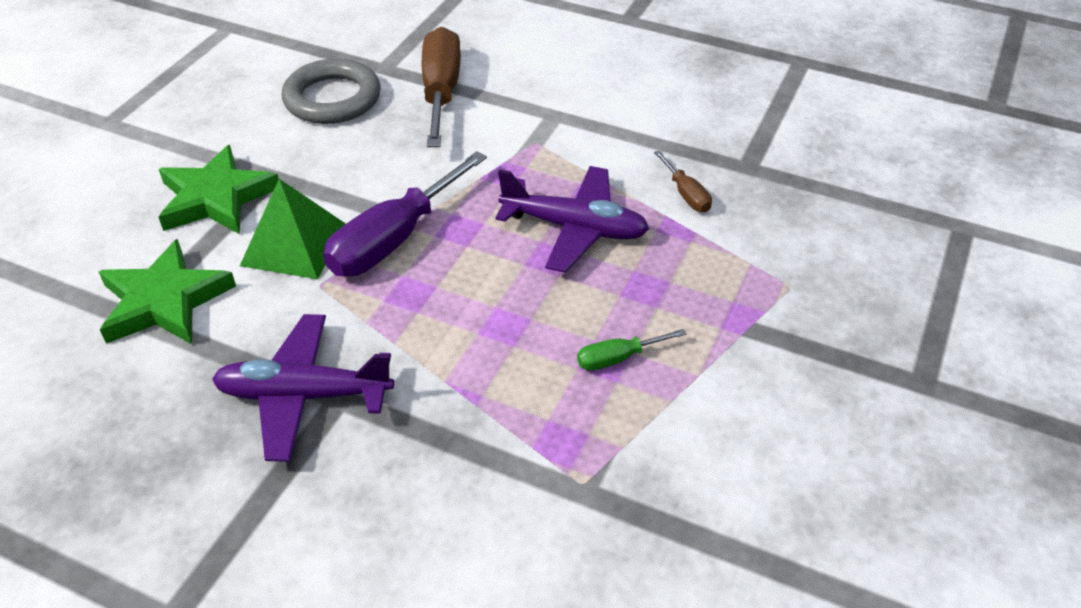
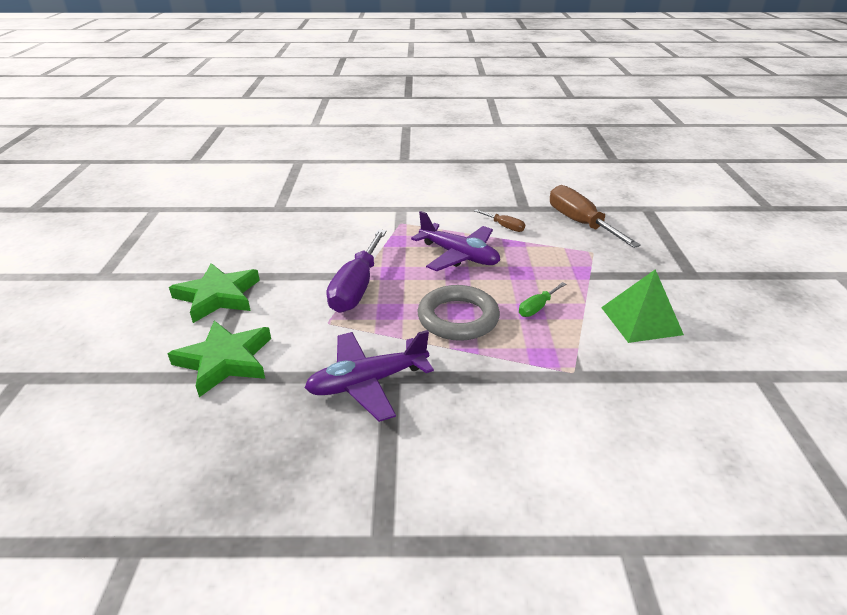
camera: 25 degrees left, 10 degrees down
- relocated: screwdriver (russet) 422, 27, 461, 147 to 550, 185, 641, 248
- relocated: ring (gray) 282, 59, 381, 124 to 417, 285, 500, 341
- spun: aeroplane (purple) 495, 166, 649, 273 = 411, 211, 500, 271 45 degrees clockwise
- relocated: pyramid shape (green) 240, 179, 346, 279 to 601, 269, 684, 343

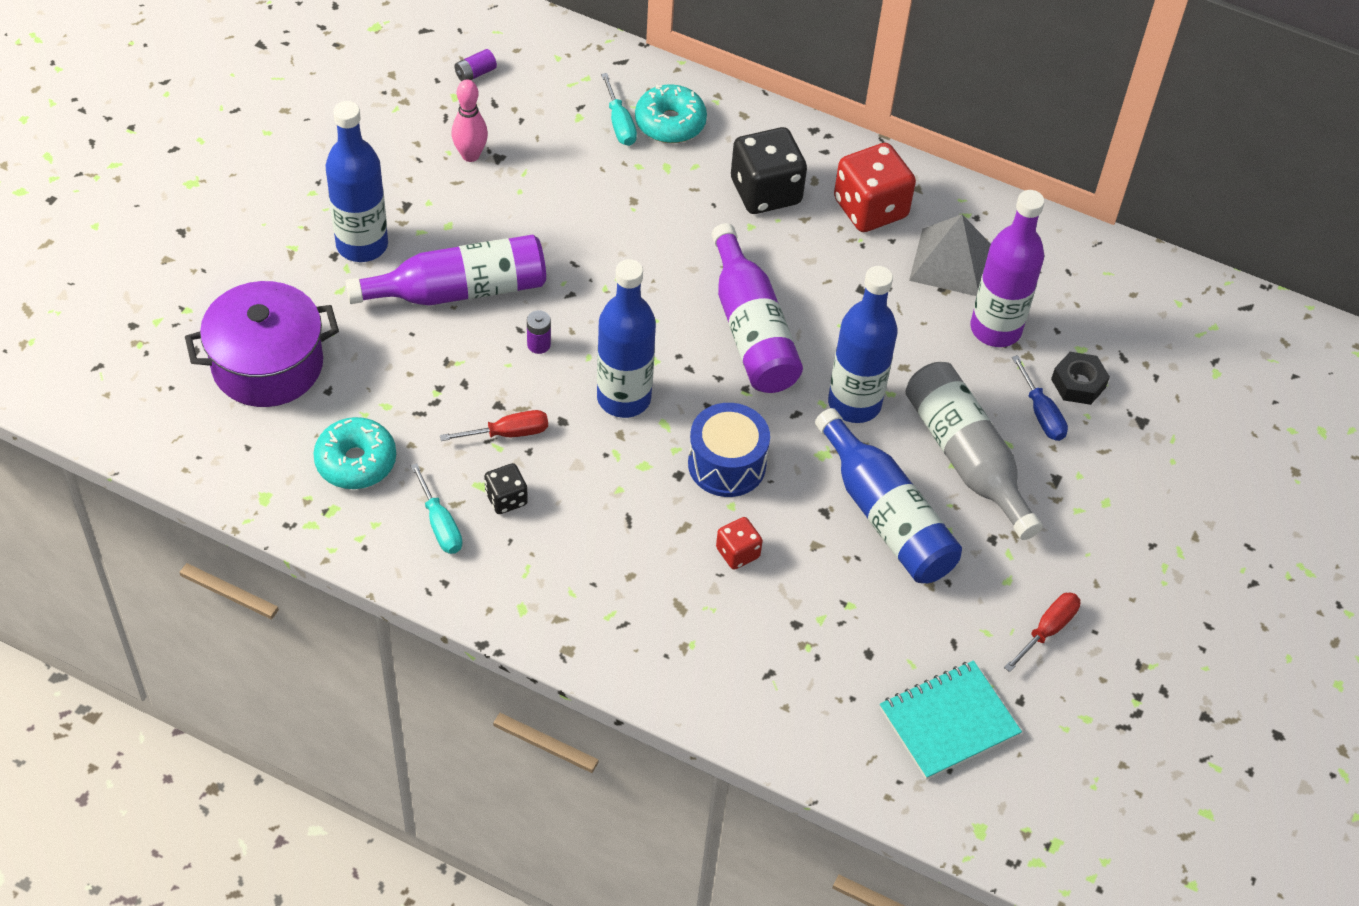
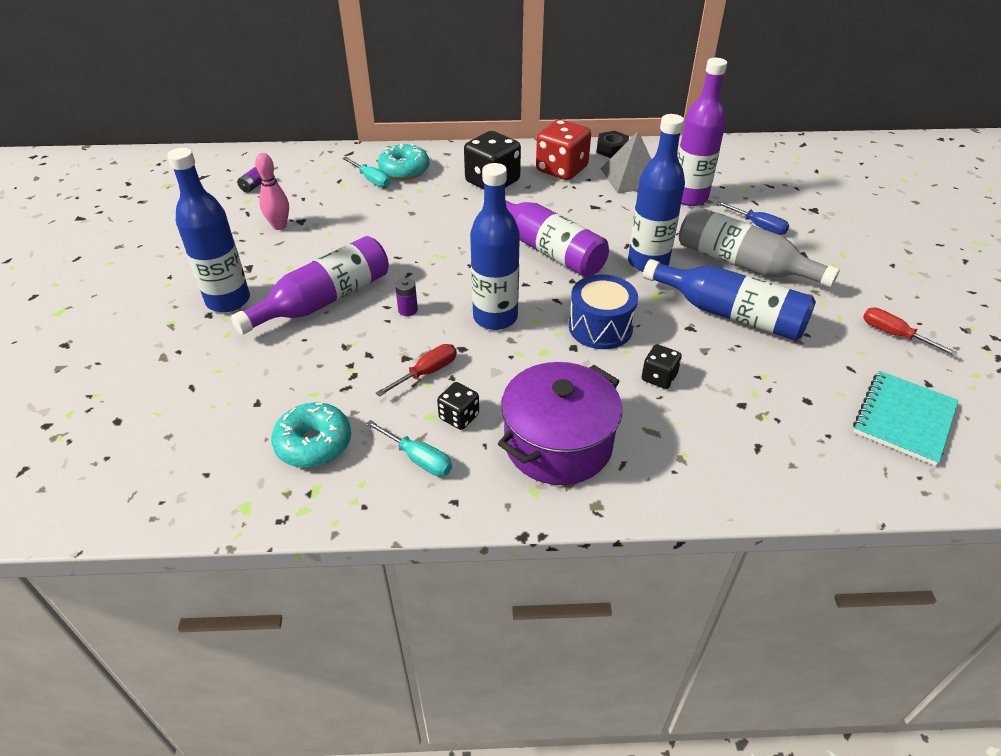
camera: 25 degrees left, 10 degrees down
- relocated: cooking pot (purple) 185, 281, 339, 407 to 498, 362, 622, 485
- relocated: hex nut (ebony) 1051, 352, 1110, 405 to 596, 131, 629, 158
- colour: die (crimson) 716, 517, 763, 570 to die (ebony) 642, 344, 682, 389
- spun: screwdriver (crimson) 1004, 593, 1080, 672 = 863, 308, 958, 356 60 degrees counterclockwise

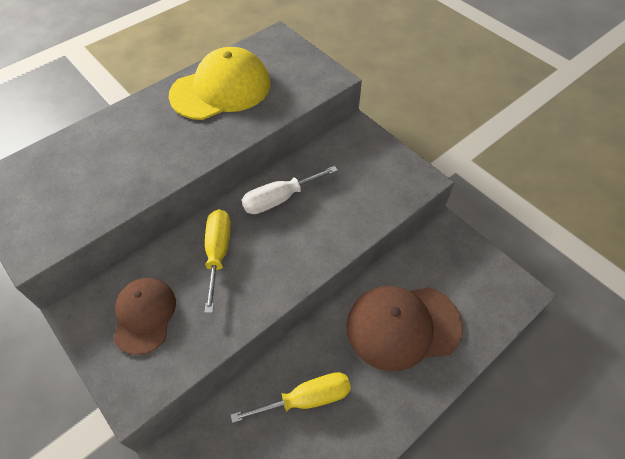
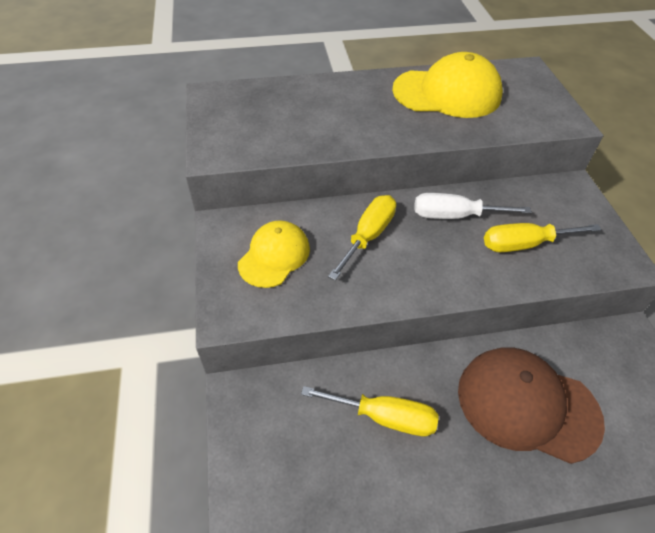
camera: 30 degrees right, 5 degrees down
- colour: baseball cap (russet) 113, 278, 176, 355 to baseball cap (bright yellow) 238, 220, 310, 288
- appeared: screwdriver (bright yellow) 484, 223, 601, 252

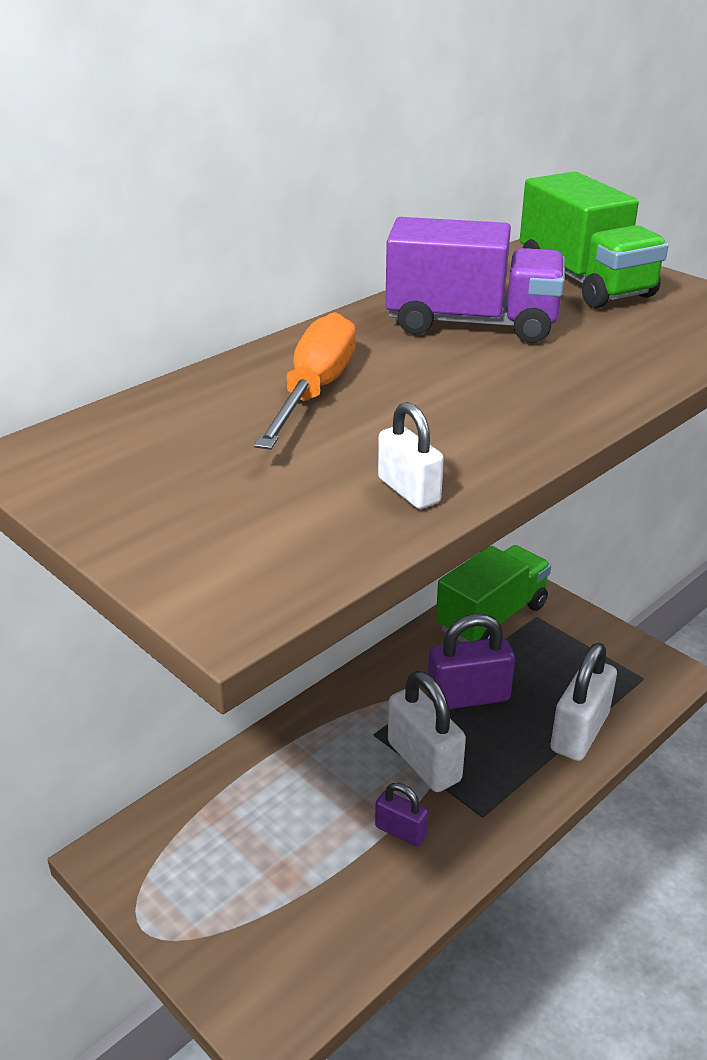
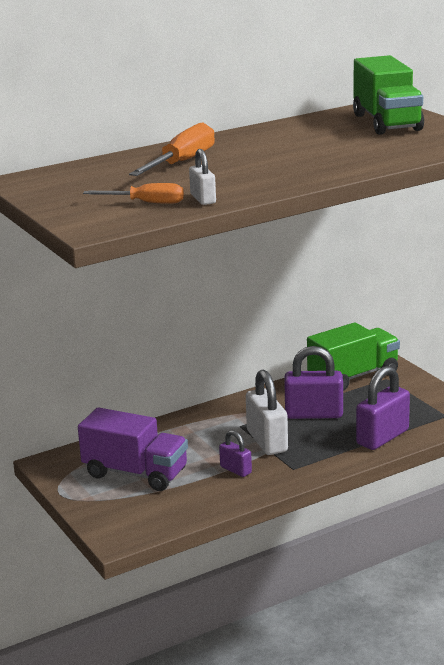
camera: 15 degrees right, 10 degrees down
- relocated: lorry (purple) 385, 217, 565, 343 to 78, 407, 188, 491
- colour: padlock (snow-white) 550, 643, 617, 761 to padlock (purple) 356, 366, 410, 450
- appeared: screwdriver (orange-coloured) 83, 183, 184, 204

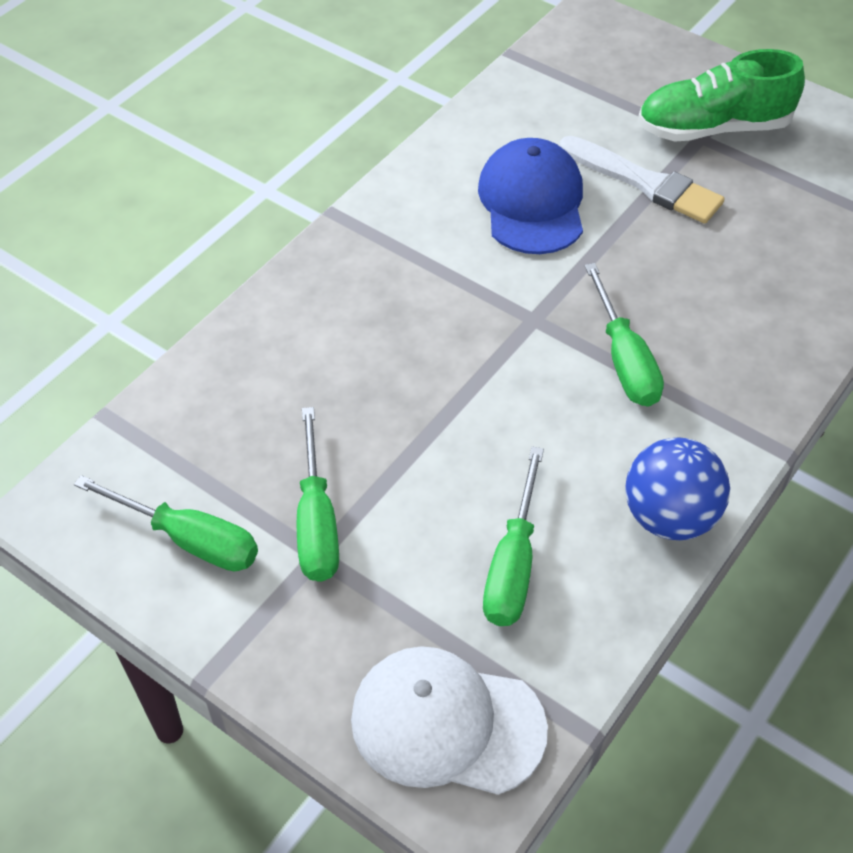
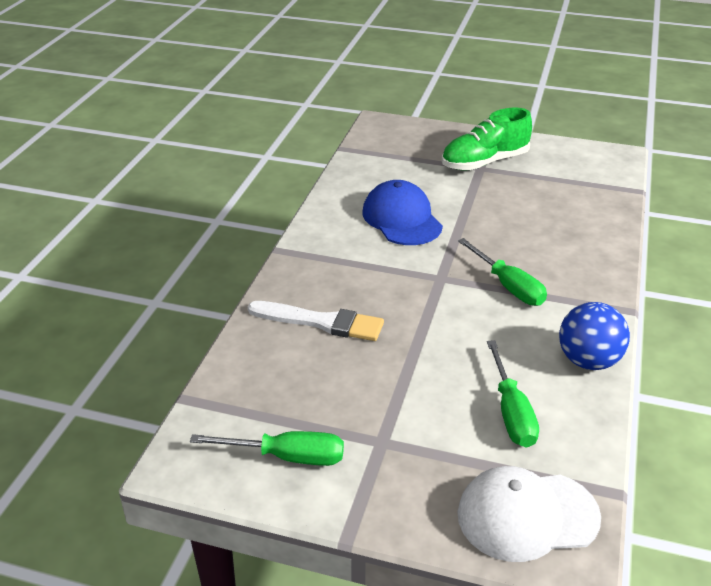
camera: 20 degrees left, 15 degrees down
- relocated: paint brush (snow-white) 559, 136, 724, 224 to 248, 301, 384, 341
- missing: screwdriver (green) 297, 407, 339, 582

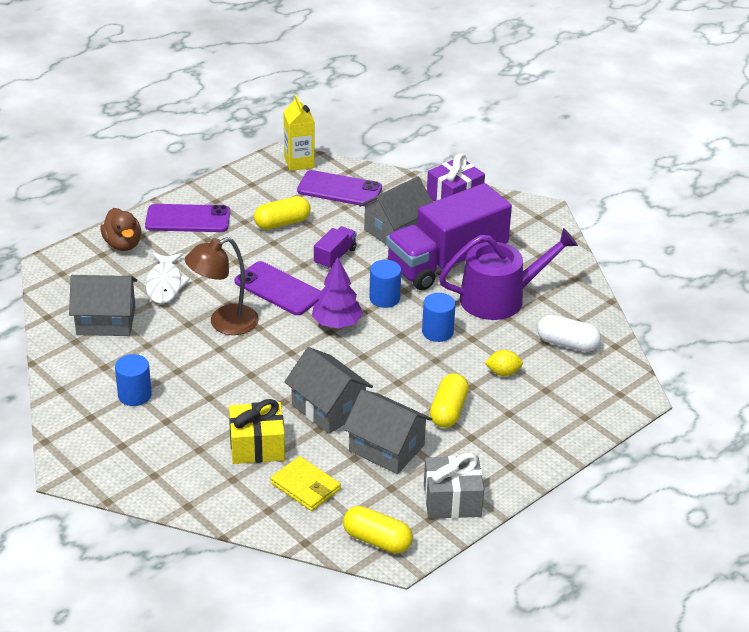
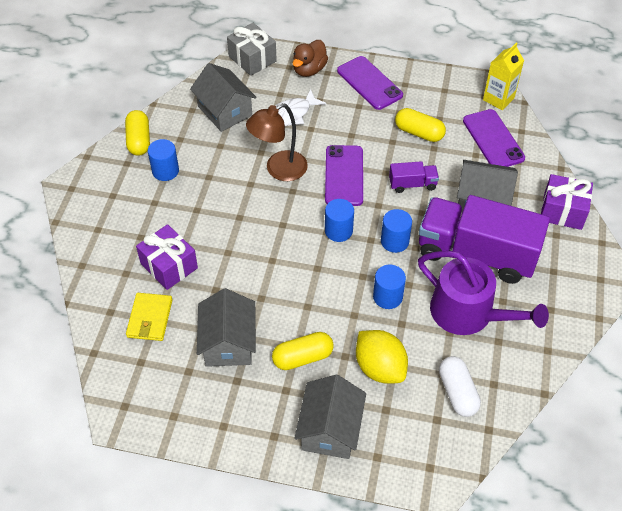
camera: 55 degrees right, 15 degrees up
- spun: lamp (russet) 185, 237, 259, 335 = 246, 103, 308, 181 60 degrees counterclockwise
- exchanged: tree (purple) 312, 257, 363, 329 to solid cylinder (blue) 325, 199, 354, 242
- relocated: cottage (gray) 285, 347, 373, 434 to 294, 375, 366, 459
- size: lemon (bright yellow) 485, 350, 523, 376 = 356, 330, 408, 384 x1.86
- colour: wrapped gift (bright yellow) 229, 399, 285, 464 to wrapped gift (purple) 136, 224, 198, 290
- relocated: wrapped gift (gray) 424, 453, 484, 519 to 227, 23, 277, 76
- relocated: pill (bright yellow) 343, 506, 413, 553 to 125, 110, 150, 156

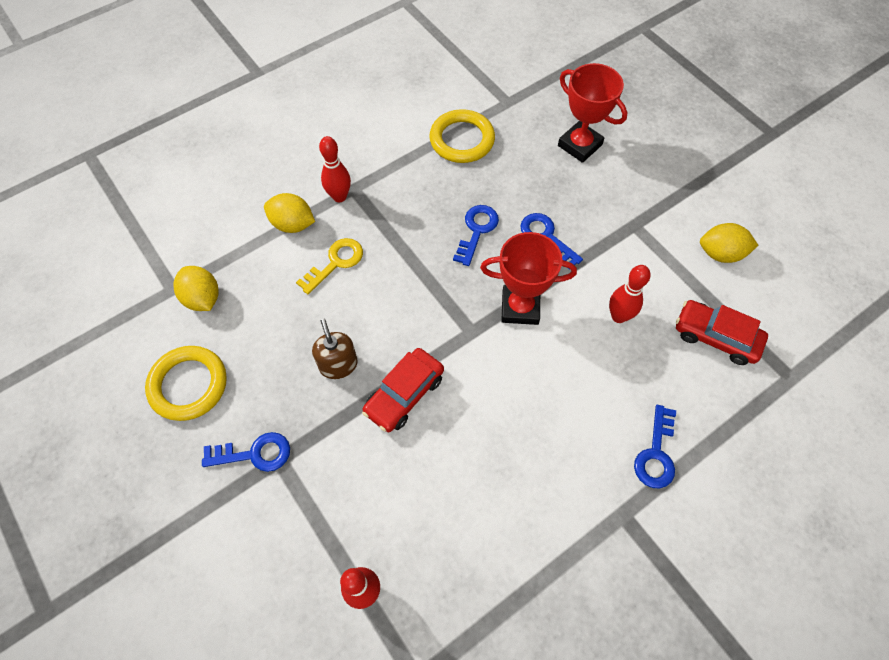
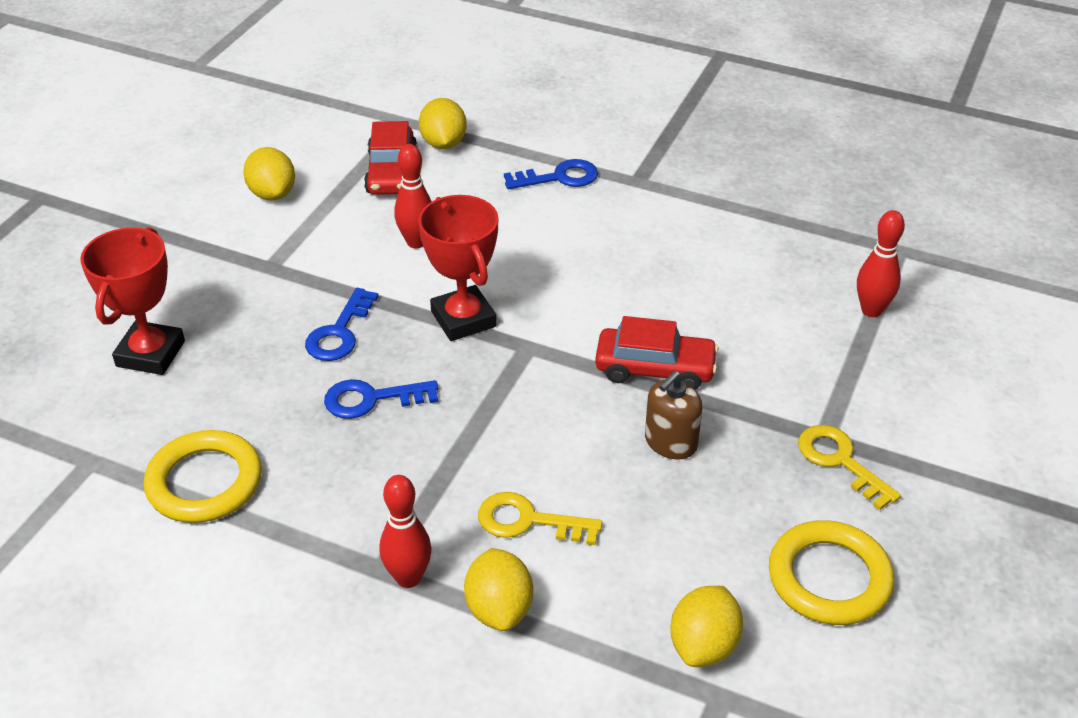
camera: 120 degrees left, 20 degrees down
- colour: door key (blue) 202, 432, 290, 472 to door key (bright yellow) 798, 425, 901, 510
- appeared: lemon (bright yellow) 419, 98, 467, 149

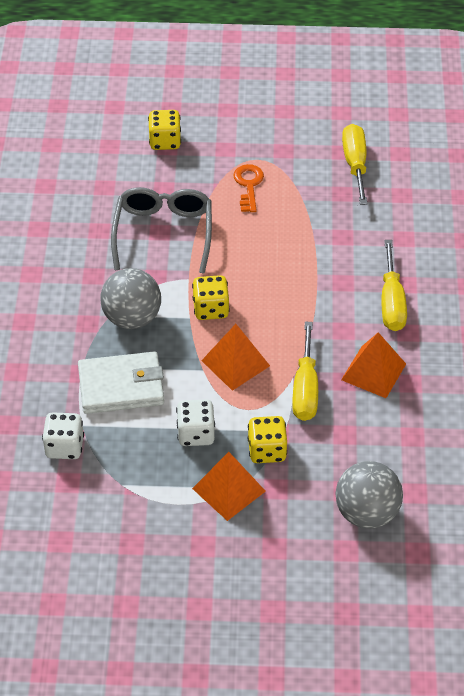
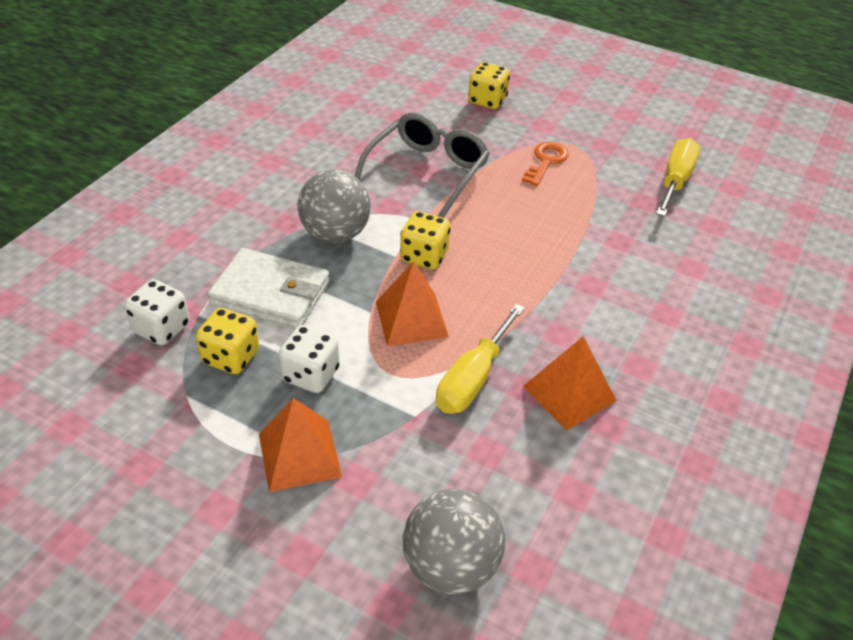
camera: 25 degrees right, 5 degrees down
- missing: screwdriver (bright yellow) 381, 240, 407, 331
- relocated: die (bright yellow) 248, 416, 287, 463 to 196, 308, 259, 374

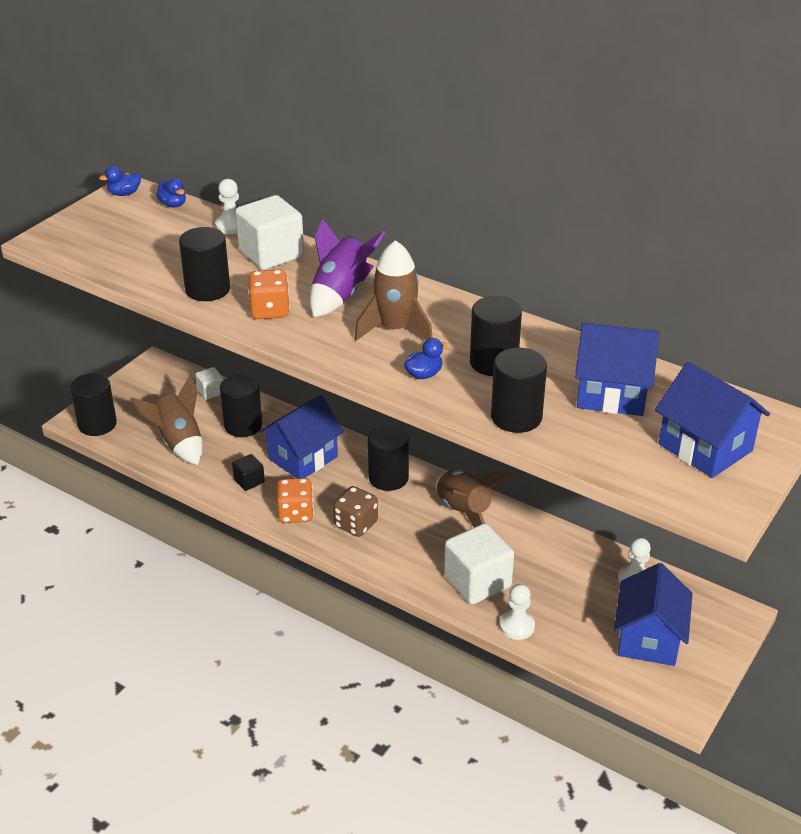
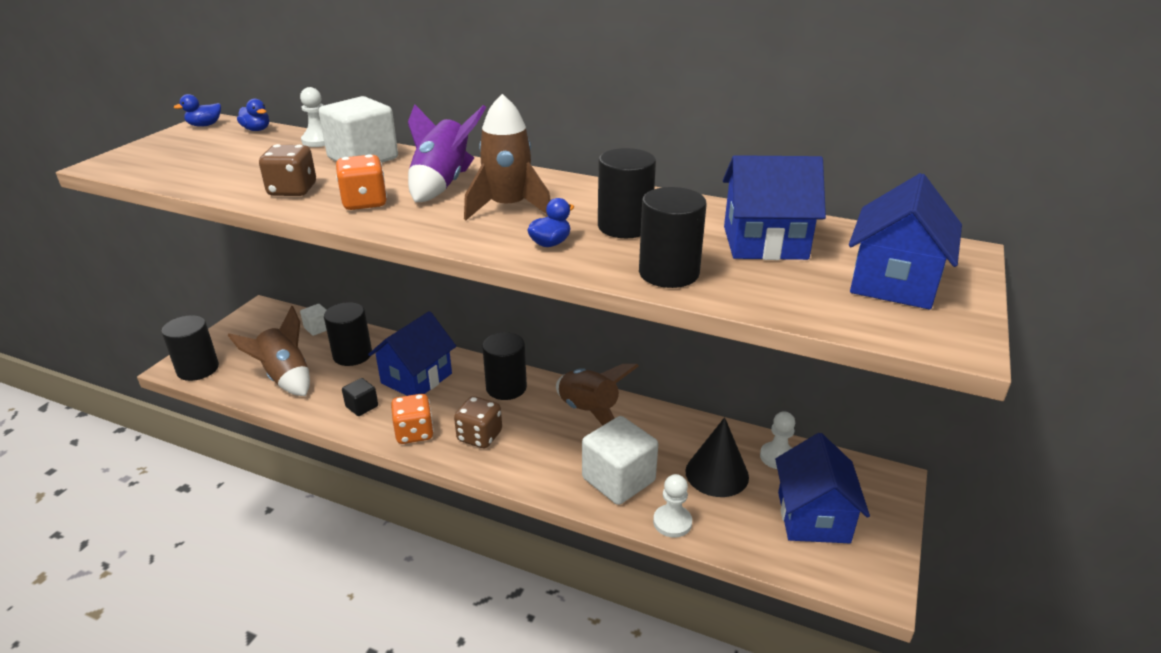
camera: 10 degrees left, 5 degrees down
- exchanged: solid cylinder (ebony) 179, 227, 230, 301 to die (russet) 259, 144, 316, 196
- spun: cottage (blue) 655, 362, 770, 478 = 849, 173, 962, 310 75 degrees clockwise
- appeared: cone shape (ebony) 685, 417, 749, 497

